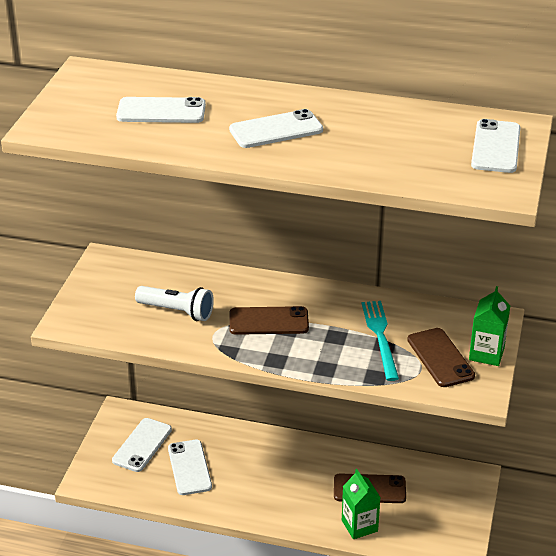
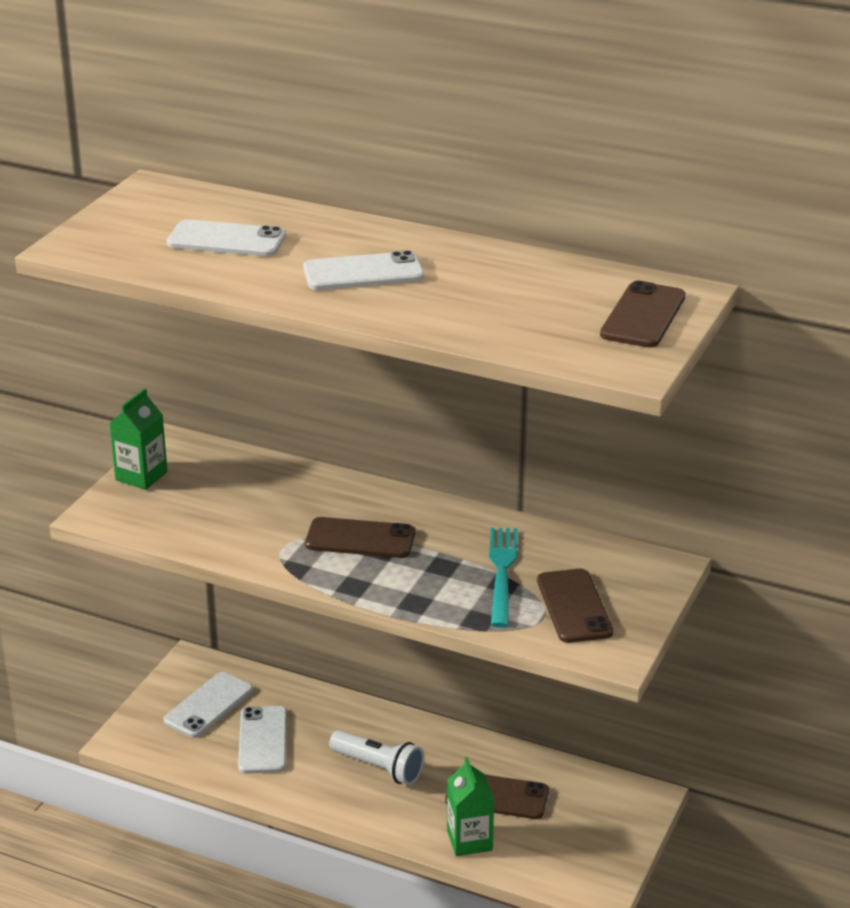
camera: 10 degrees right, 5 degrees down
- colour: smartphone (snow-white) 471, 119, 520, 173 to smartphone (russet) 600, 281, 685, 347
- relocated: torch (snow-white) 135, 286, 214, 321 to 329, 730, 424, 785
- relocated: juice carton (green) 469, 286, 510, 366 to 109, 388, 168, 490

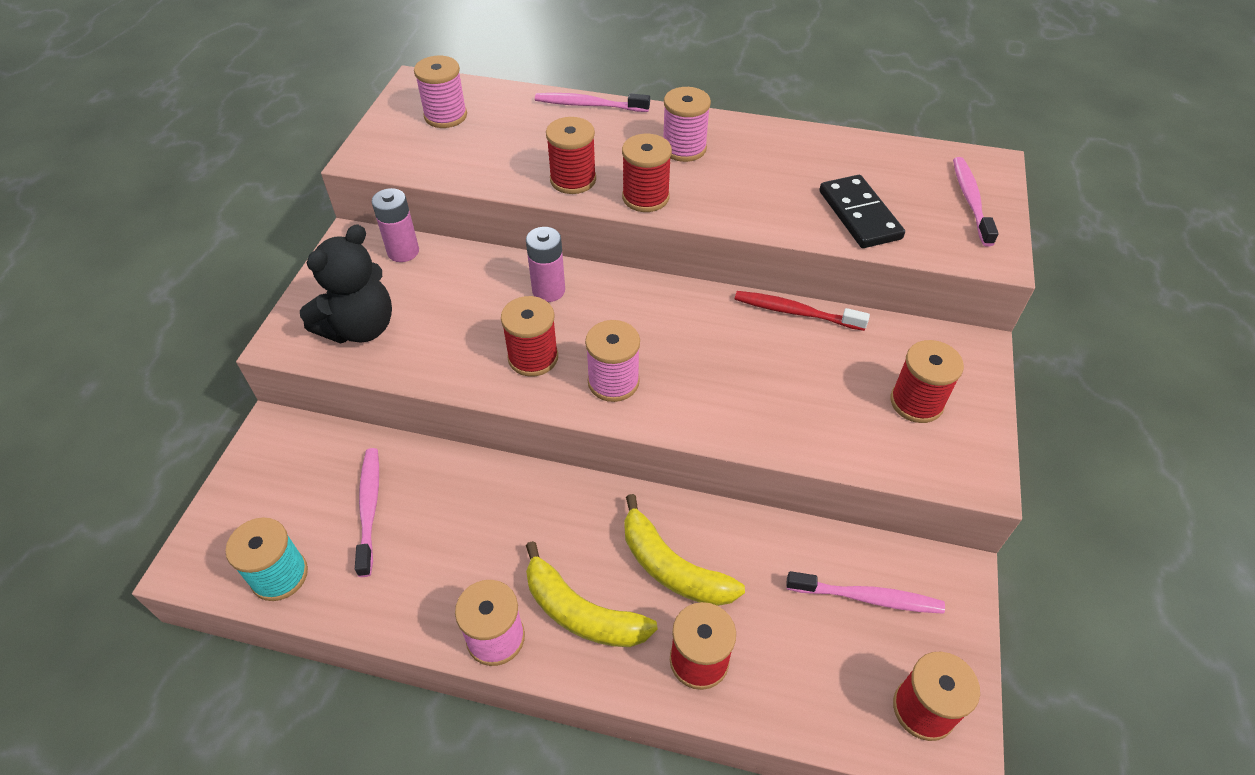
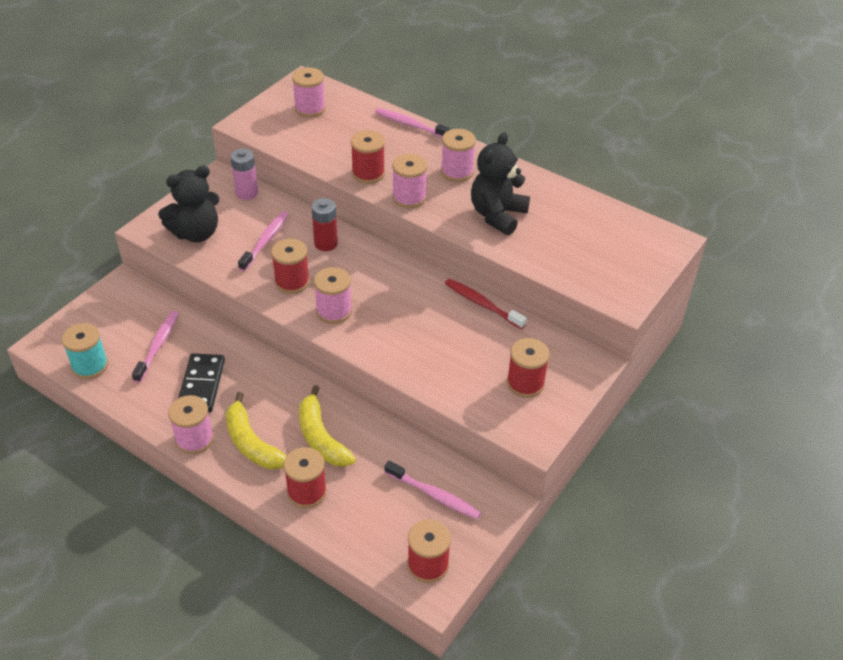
camera: 20 degrees right, 5 degrees down
- colour: spool (crimson) 622, 134, 672, 212 to spool (pink) 392, 154, 427, 208
- relocated: tooth brush (pink) 953, 157, 999, 246 to 238, 211, 289, 271
- relocated: domino tile (ebony) 819, 175, 905, 248 to 178, 353, 225, 413
- colour: battery (pink) 526, 227, 565, 302 to battery (crimson) 311, 198, 338, 251
- appeared: stuffed bear (ebony) 471, 132, 530, 235

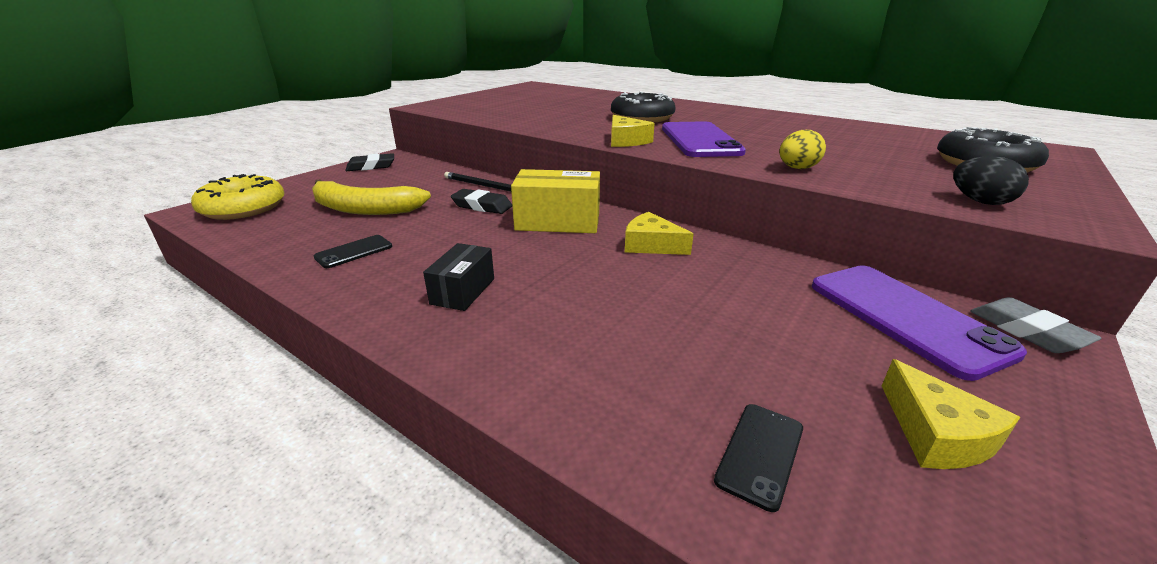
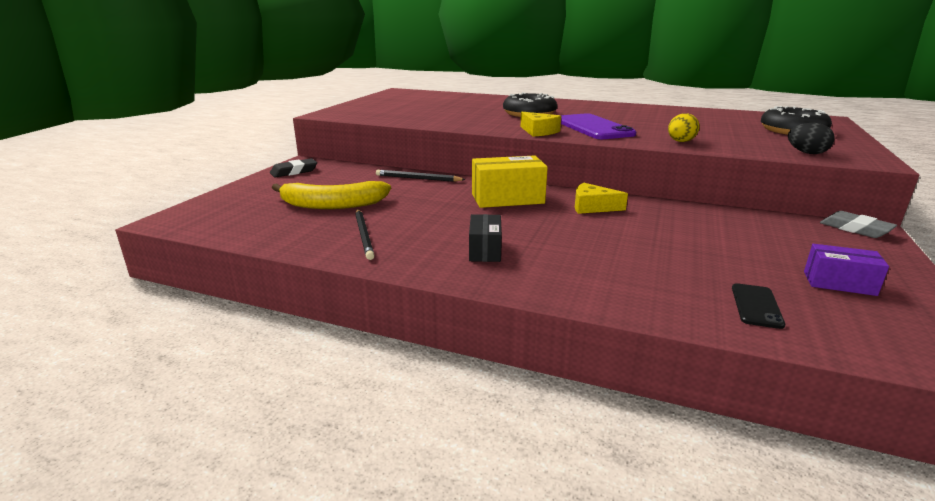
camera: 15 degrees left, 5 degrees down
- missing: doughnut (bright yellow) 191, 174, 284, 220
- missing: pencil eraser (ebony) 451, 189, 512, 214
- exchanged: smartphone (ebony) 314, 235, 392, 268 to wooden pencil (ebony) 355, 209, 375, 260
- missing: smartphone (purple) 812, 265, 1027, 381
- exchanged: cheese (bright yellow) 882, 359, 1021, 469 to package (purple) 804, 244, 889, 296

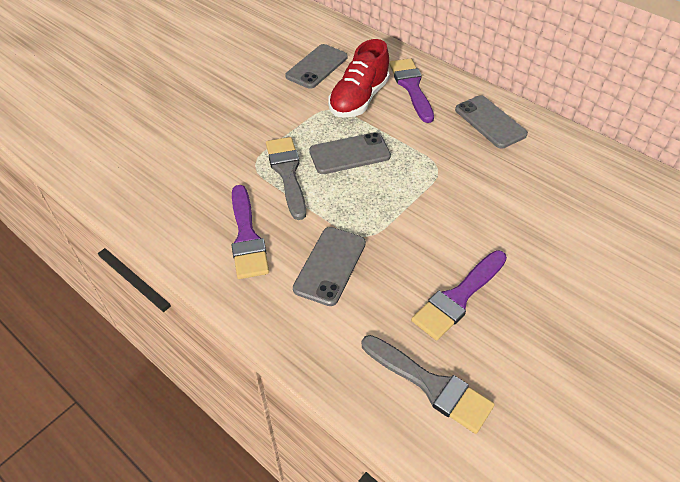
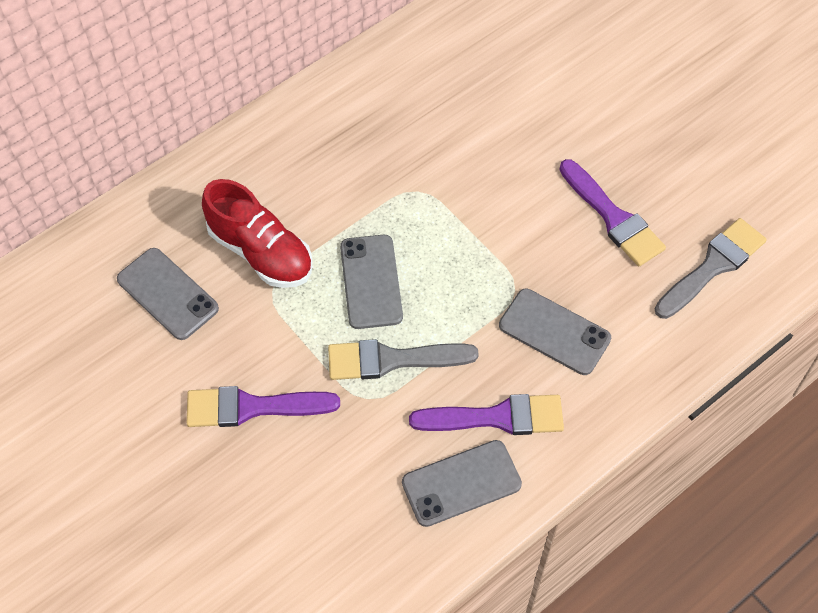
camera: 80 degrees left, 10 degrees up
- relocated: paint brush (purple) 389, 58, 434, 123 to 187, 386, 340, 427
- relocated: smartphone (gray) 455, 95, 528, 149 to 402, 440, 522, 527

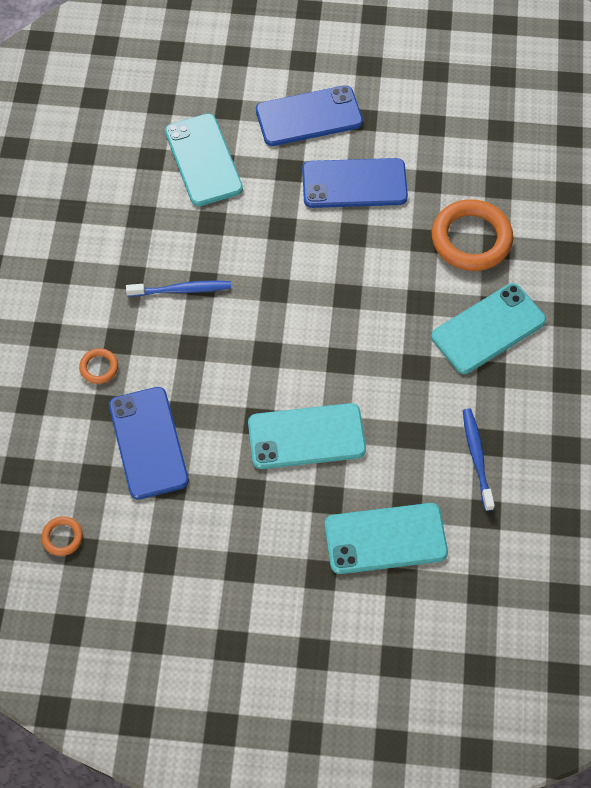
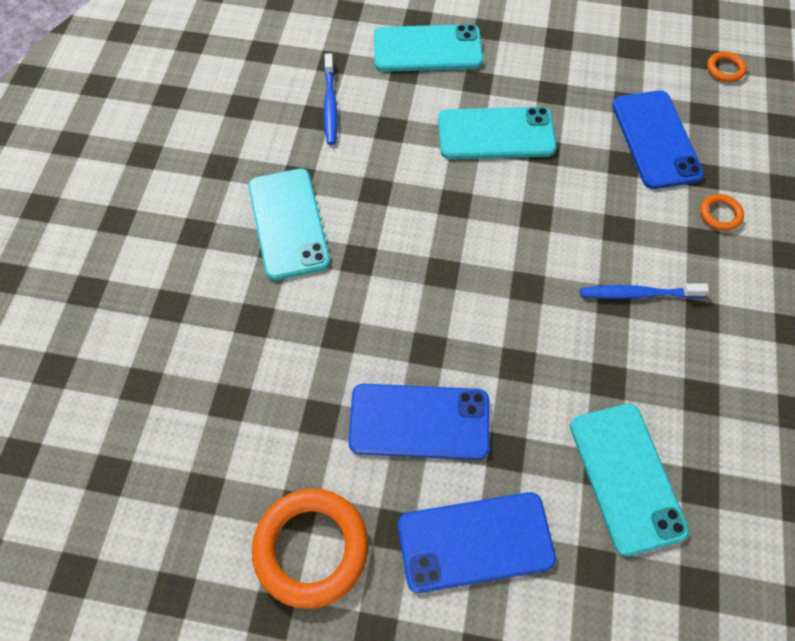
camera: 175 degrees left, 0 degrees up
- relocated: ring (orange-coloured) 432, 199, 513, 271 to 252, 488, 369, 609
- spun: smartphone (turquoise) 431, 283, 546, 374 = 248, 169, 330, 280 75 degrees counterclockwise

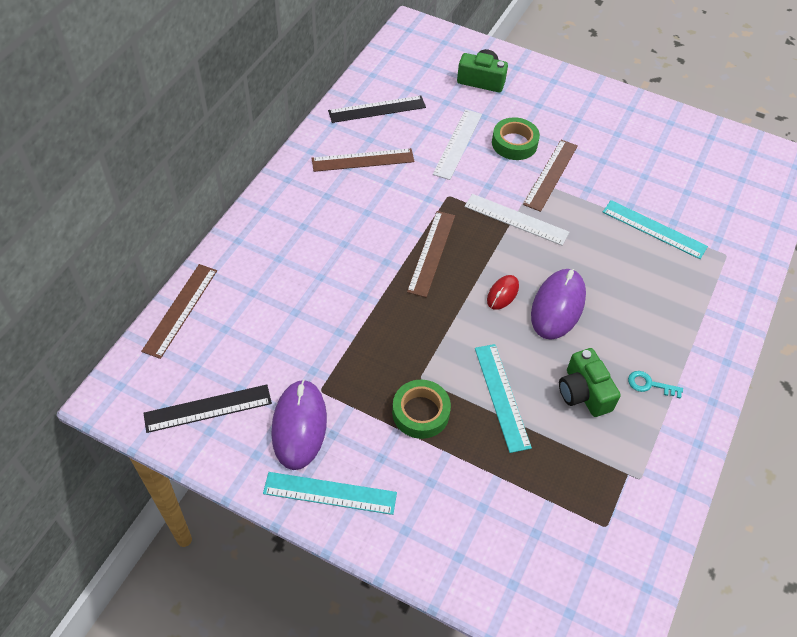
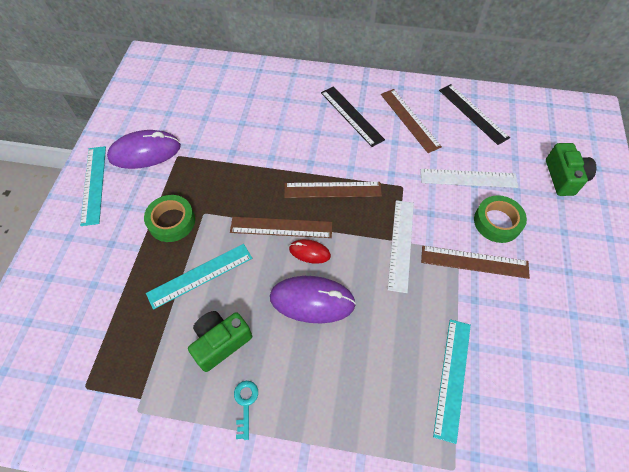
camera: 75 degrees right, 5 degrees up
- relocated: measuring stick (russet) 141, 264, 217, 359 to 230, 217, 332, 238
- relocated: measuring stick (ebony) 144, 385, 272, 433 to 321, 86, 385, 147

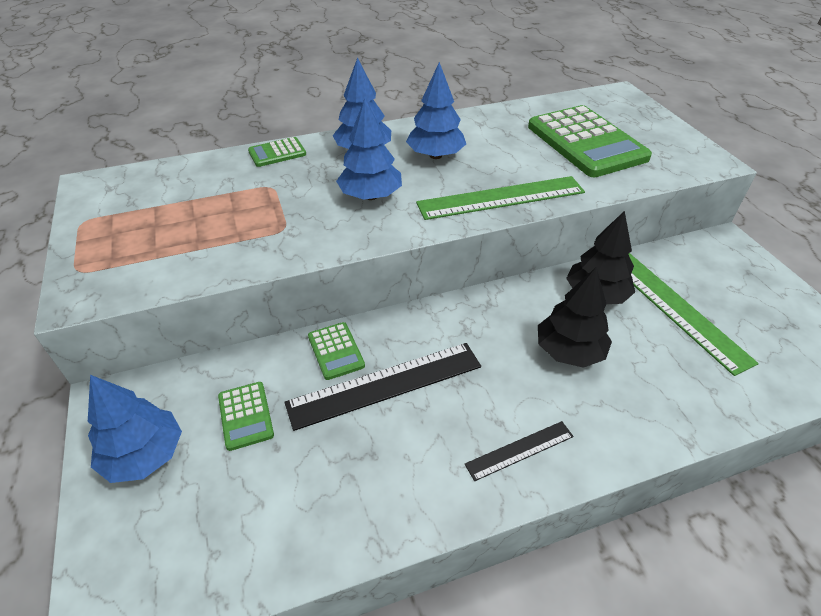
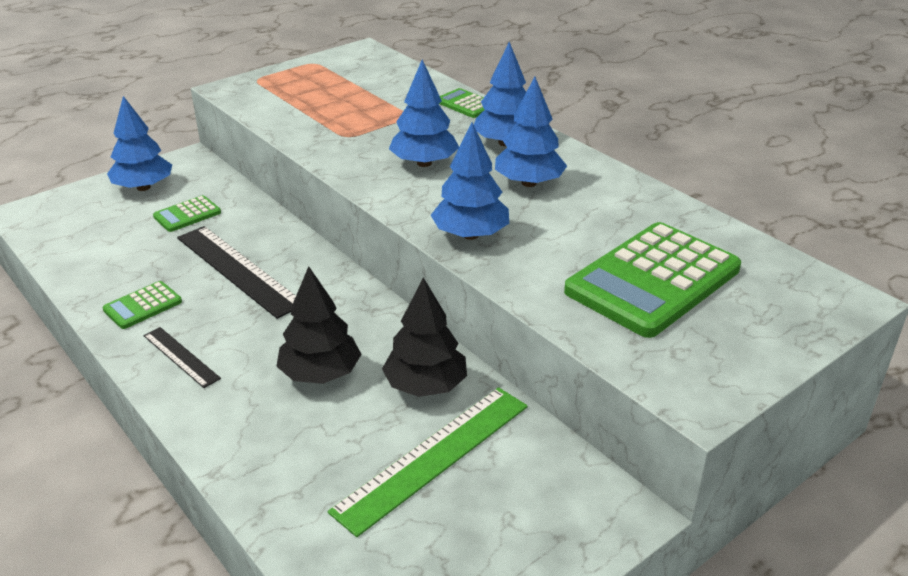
camera: 70 degrees right, 10 degrees down
- exchanged: measuring stick (green) 416, 176, 585, 220 to tree (blue) 431, 122, 509, 240
- relocated: calculator (green) 308, 322, 365, 380 to 103, 281, 182, 329

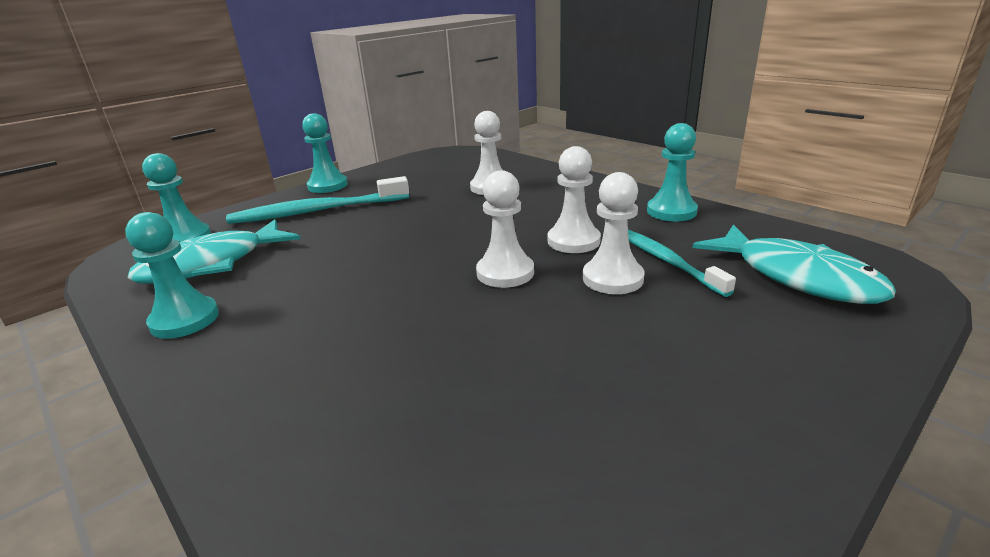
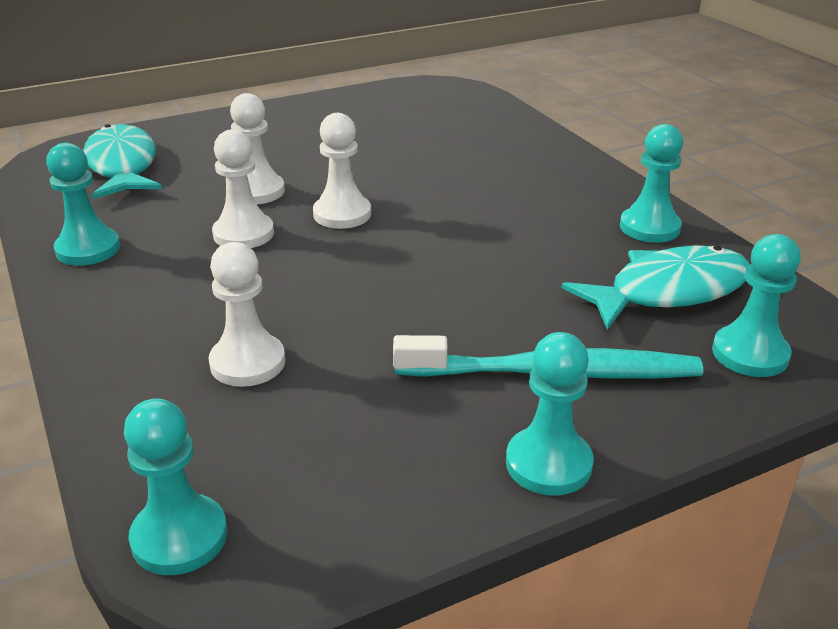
camera: 165 degrees left, 5 degrees up
- missing: tooth brush (turquoise) 628, 230, 736, 297
- appeared: chess pawn (turquoise) 124, 399, 227, 575

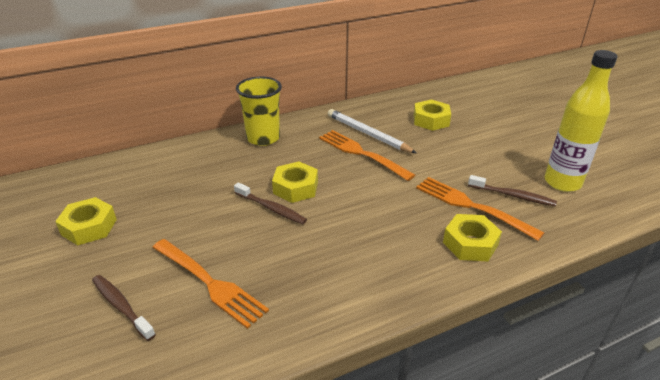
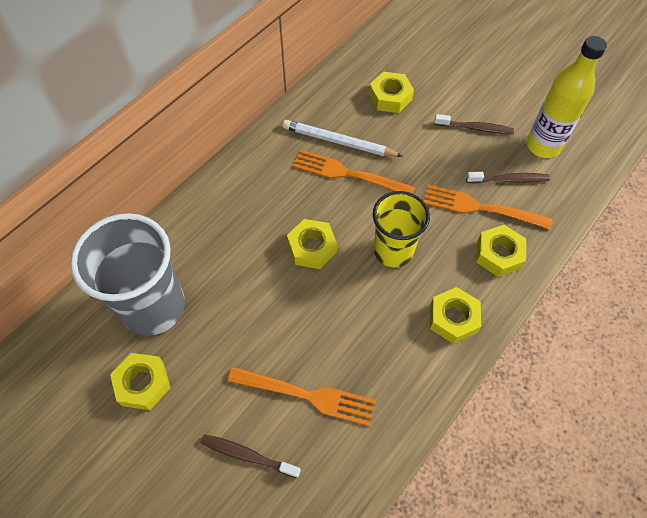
camera: 25 degrees left, 25 degrees up
- relocated: cup (bright yellow) 236, 76, 282, 146 to 373, 191, 430, 268
- relocated: tooth brush (russet) 234, 182, 307, 224 to 434, 114, 514, 134
- appeared: cup (gray) 70, 213, 185, 336
- appeared: hex nut (bright yellow) 430, 287, 481, 344

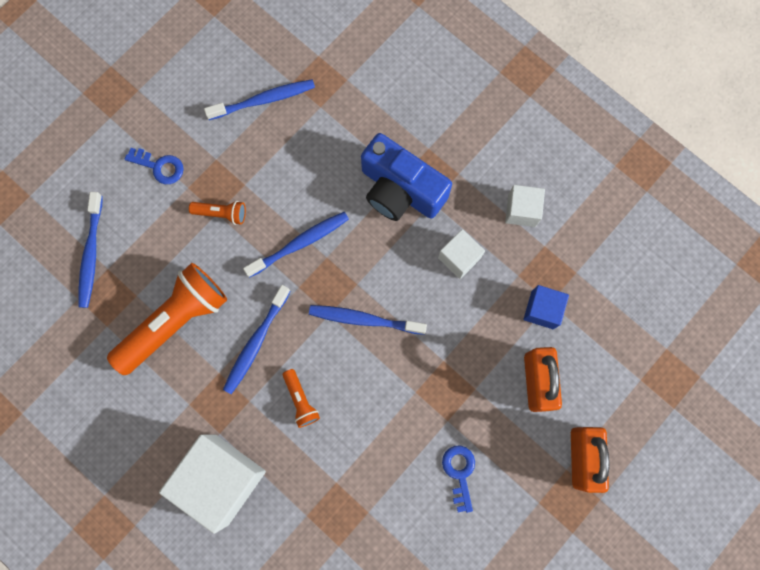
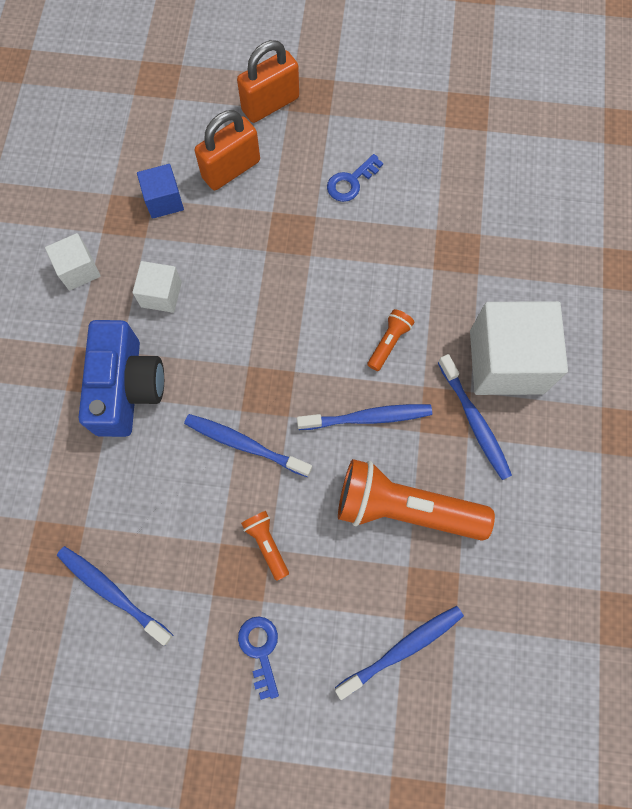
camera: 125 degrees left, 5 degrees down
- relocated: tooth brush (blue) 309, 305, 427, 335 to 438, 354, 512, 480

